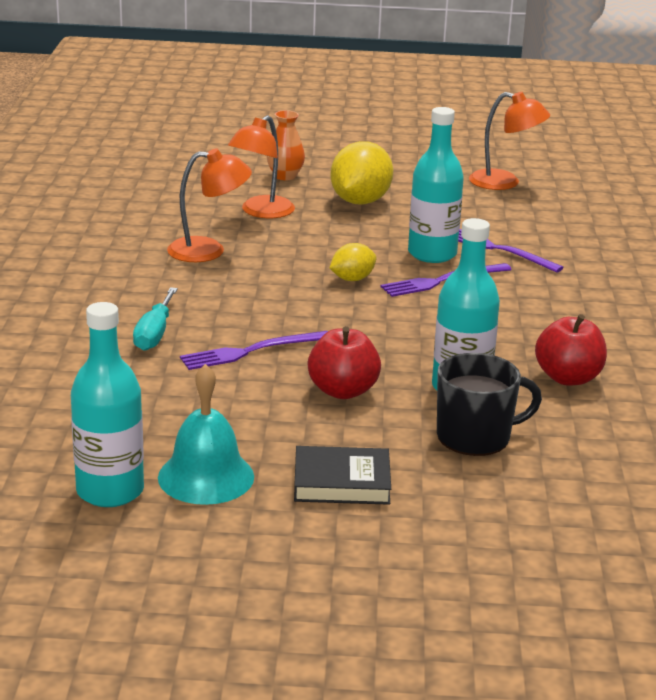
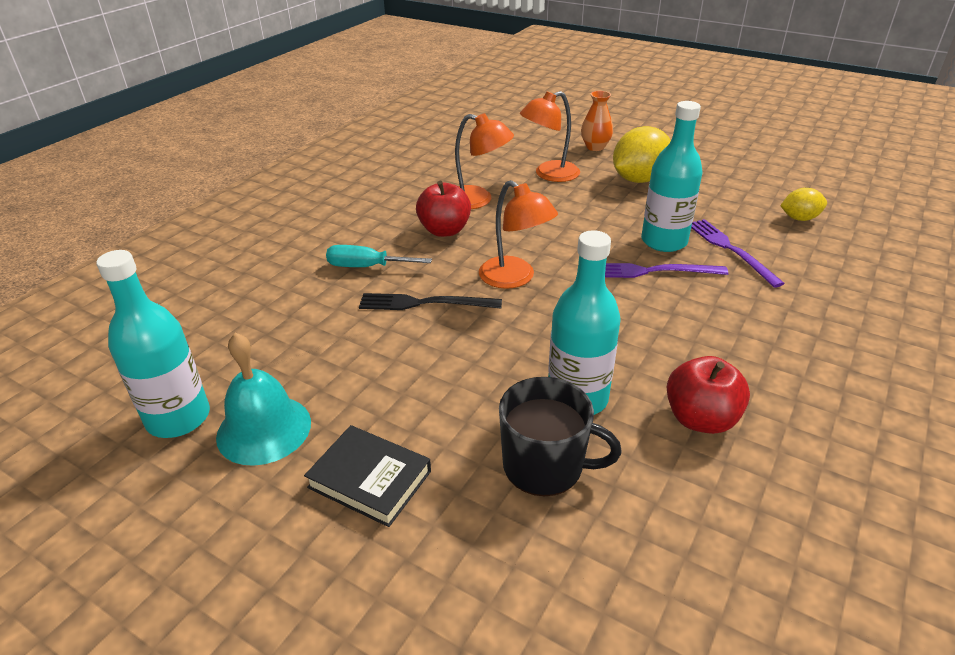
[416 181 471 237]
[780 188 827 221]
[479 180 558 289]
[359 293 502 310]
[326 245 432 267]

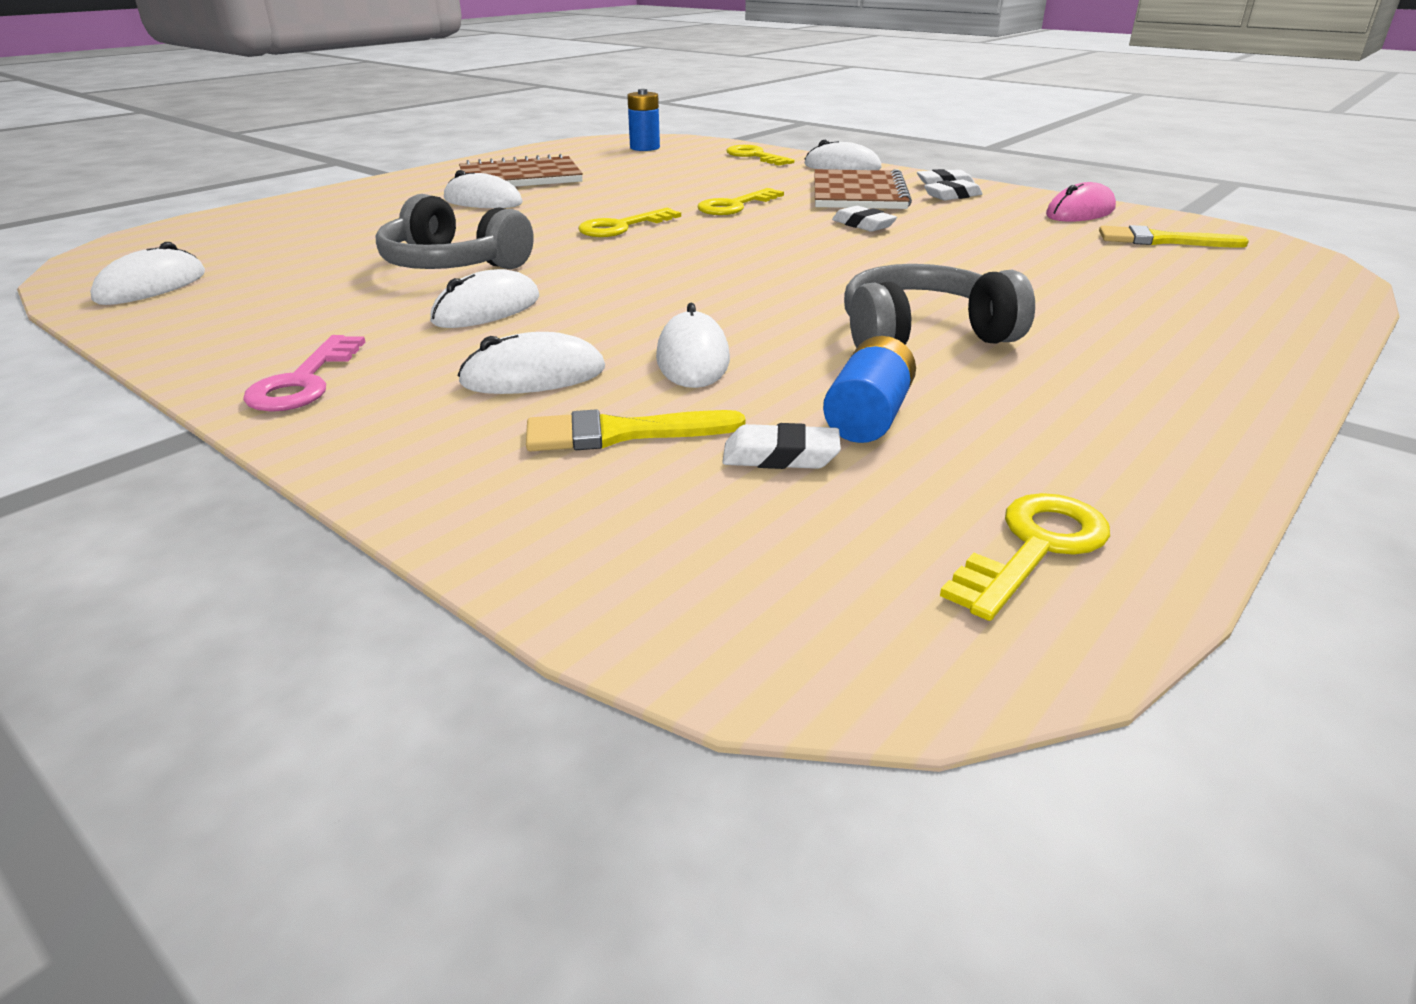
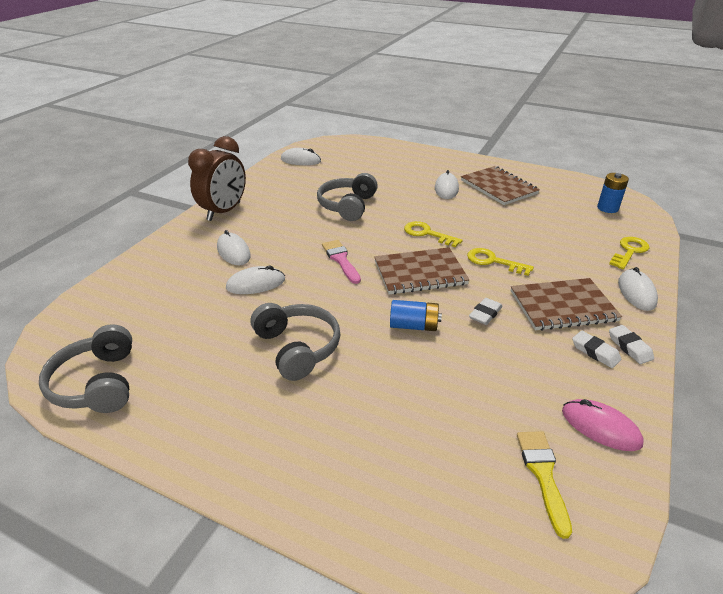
[430 269 539 328] (first image)
[526 409 746 452] (first image)
[722 423 841 469] (first image)
[322 240 361 284]
[374 247 470 294]
[390 300 442 331]
[188 136 246 221]
[39 324 132 413]

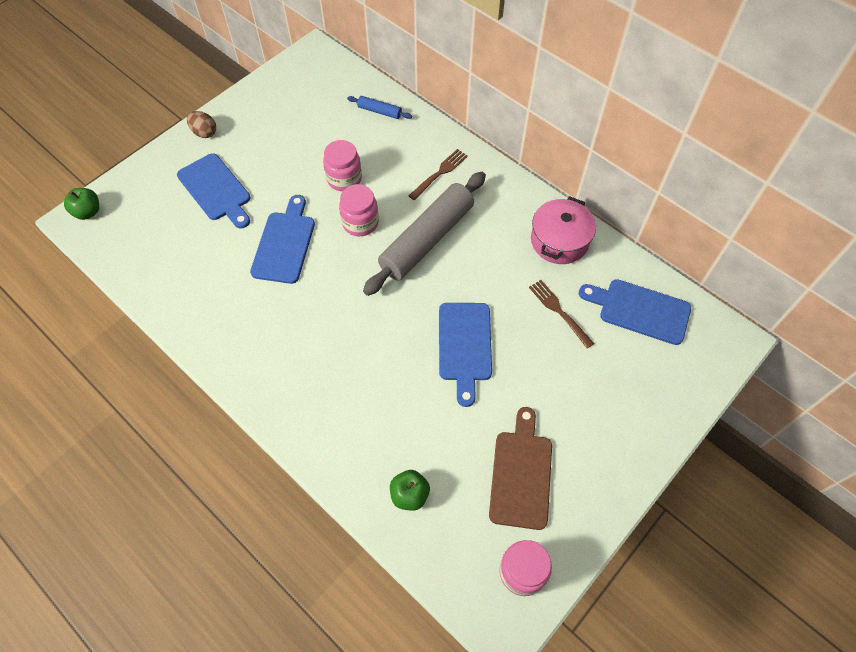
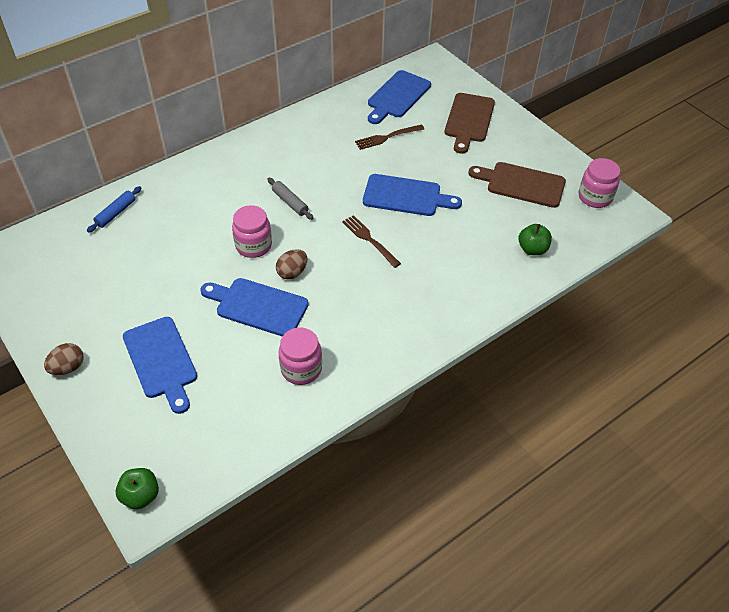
[531 197 596 264] (first image)
[276 249 307 279]
[445 93 495 154]
[279 328 322 385]
[342 215 401 268]
[123 317 197 414]
[267 178 313 220]

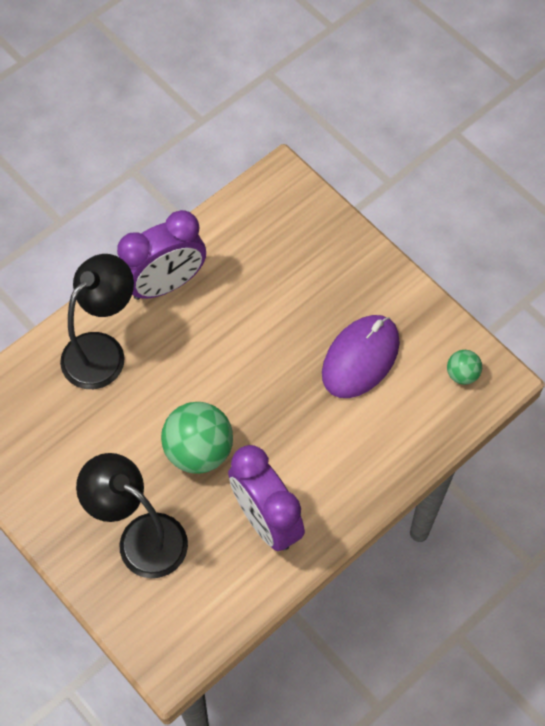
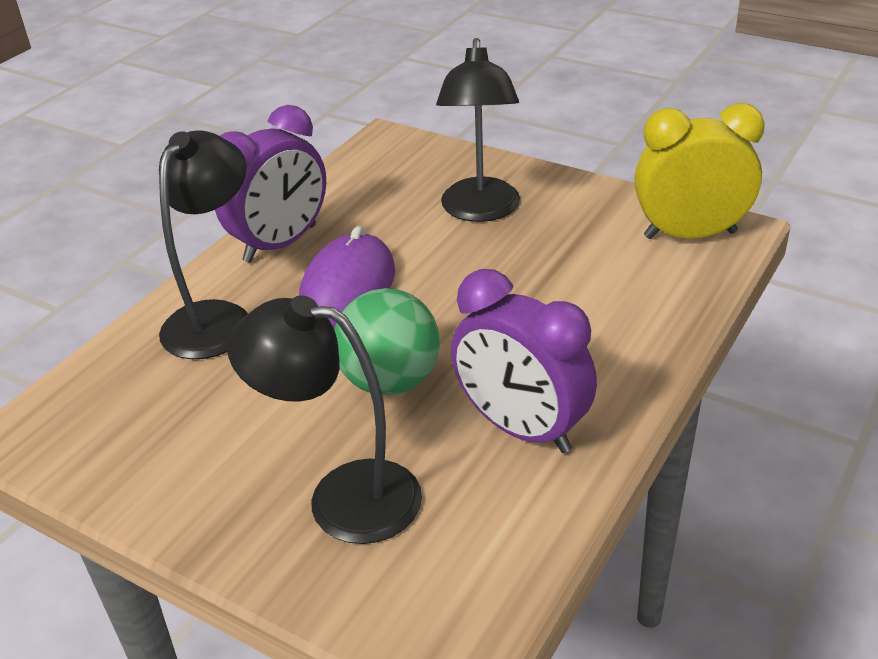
[436 38 520 222]
[299 226 395 328]
[634 103 765 239]

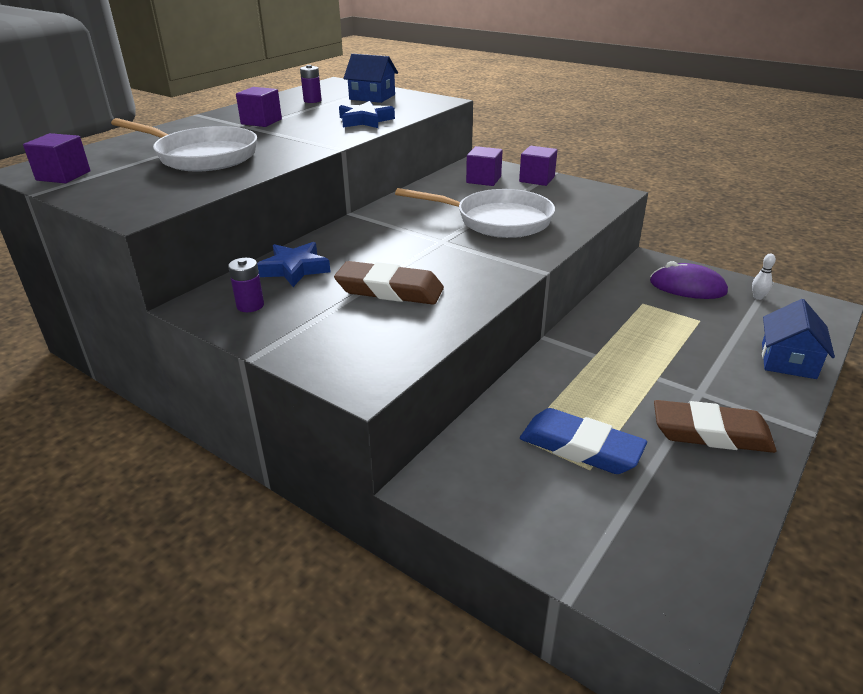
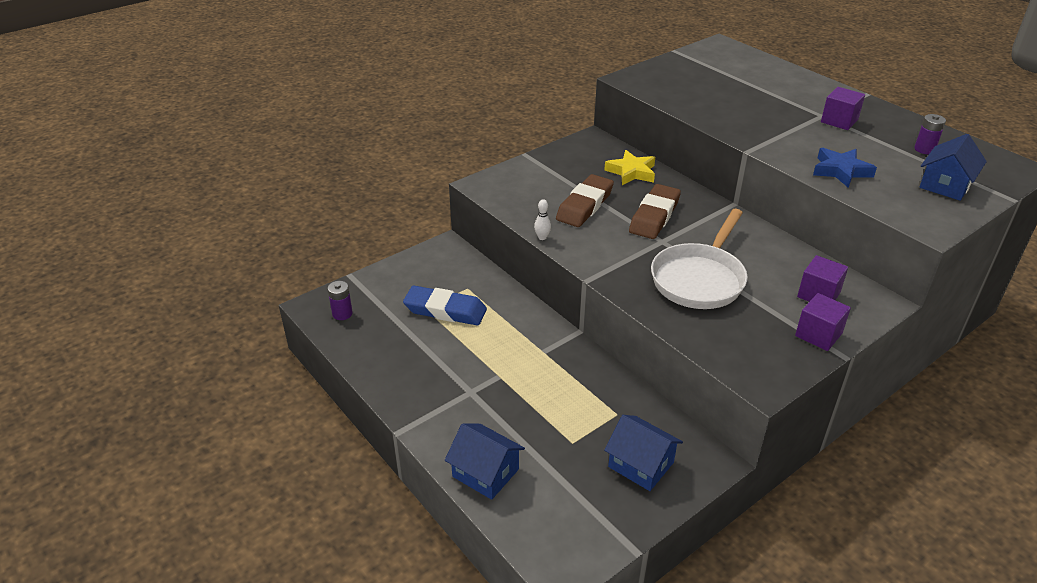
[23 133 91 183] (first image)
[111 118 257 171] (first image)
[328 281 353 320]
[629 184 681 239]
[534 199 551 240]
[604 415 683 491]
[604 150 655 185]
[403 286 487 326]

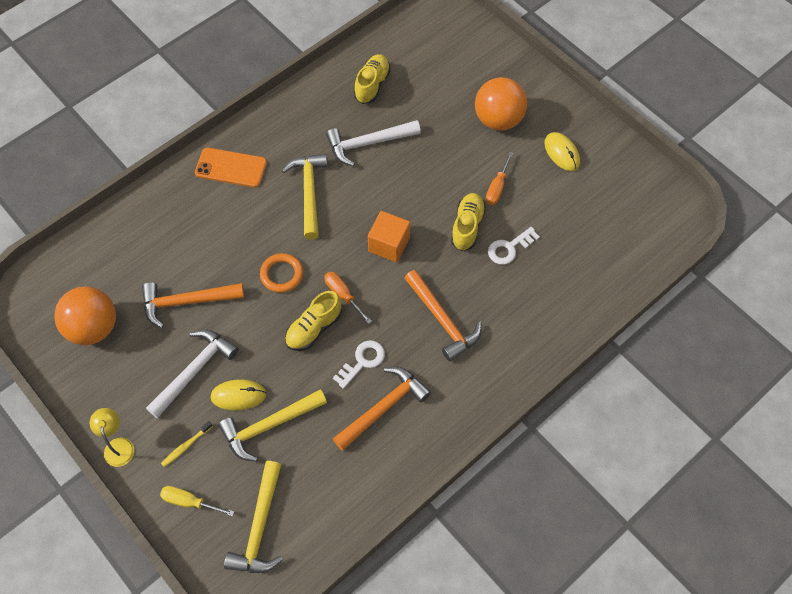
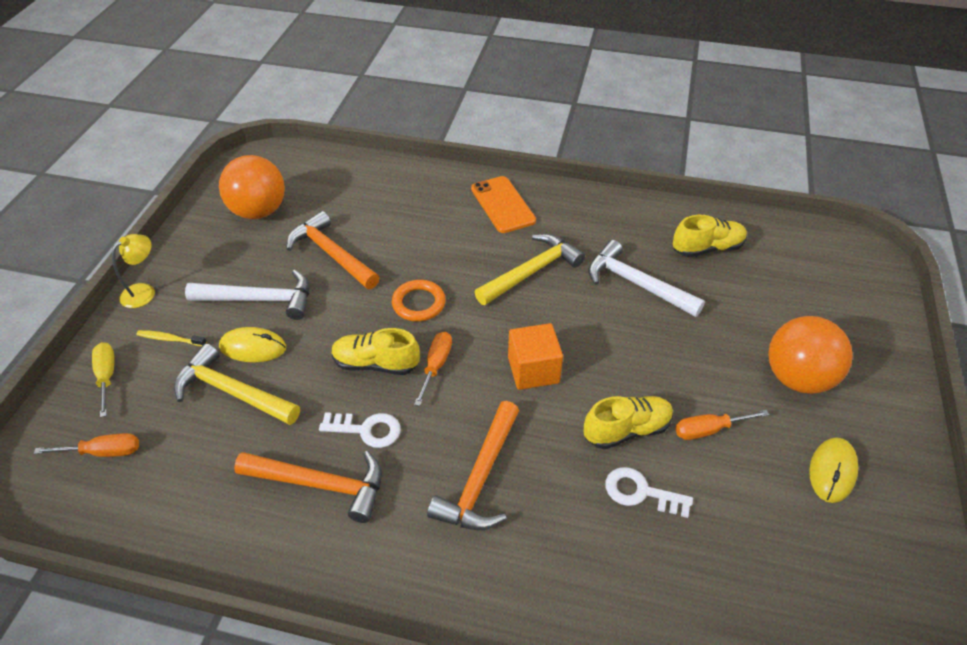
[33 433 139 457]
[219 327 286 362]

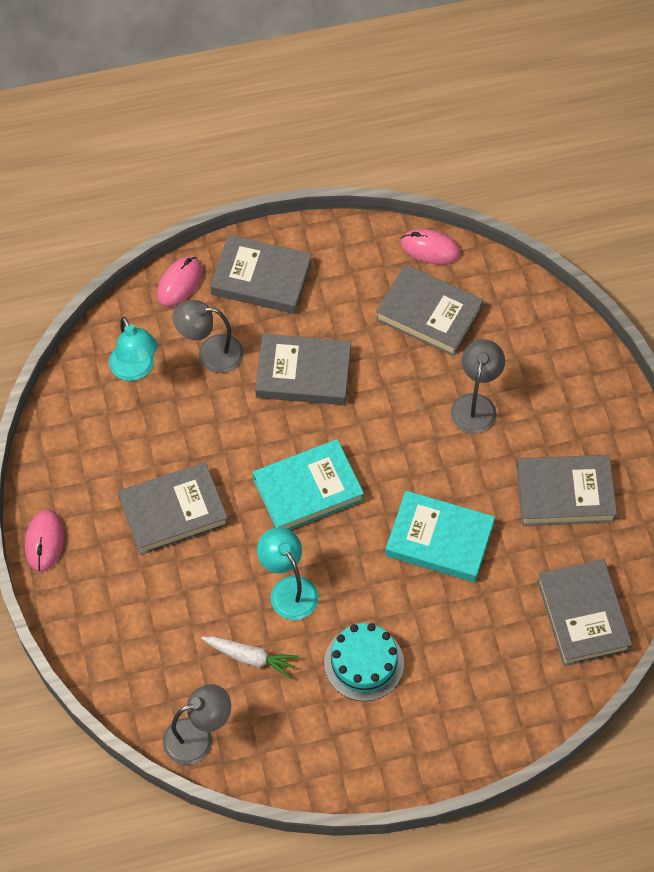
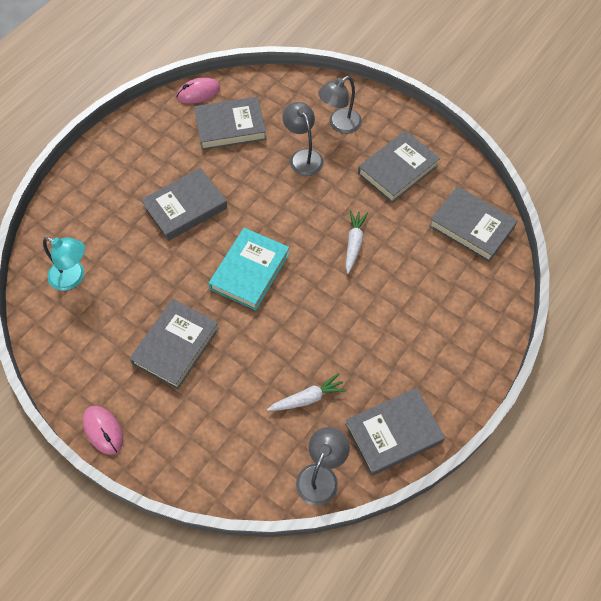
[157 257 203 306] (first image)
[257 527 319 620] (first image)
[324 623 404 701] (first image)
[318 76 362 134]
[345 388 445 476]
[346 210 368 274]

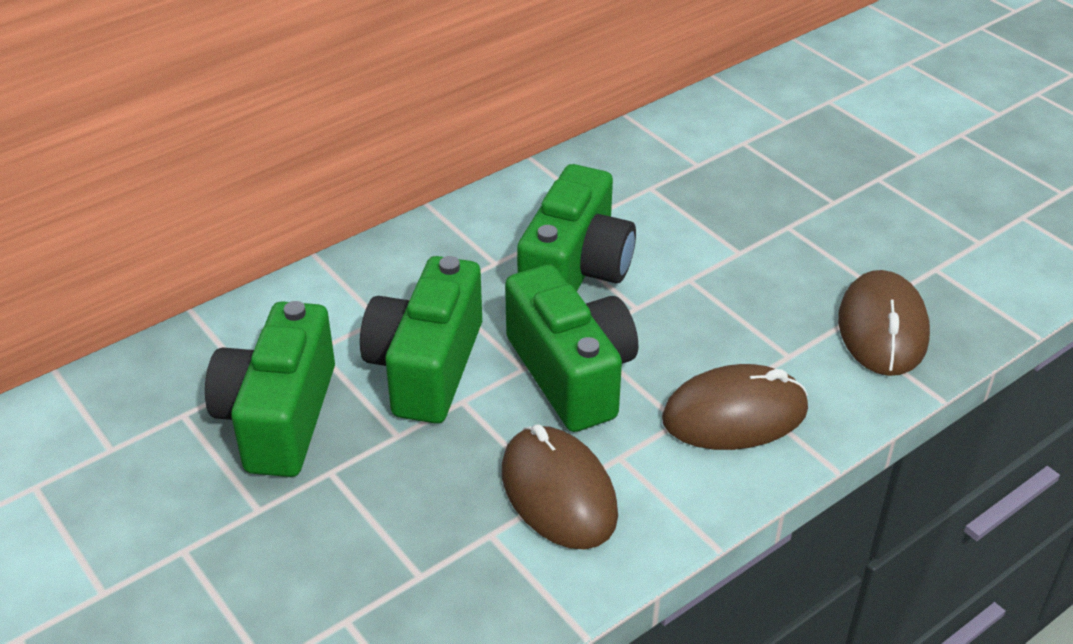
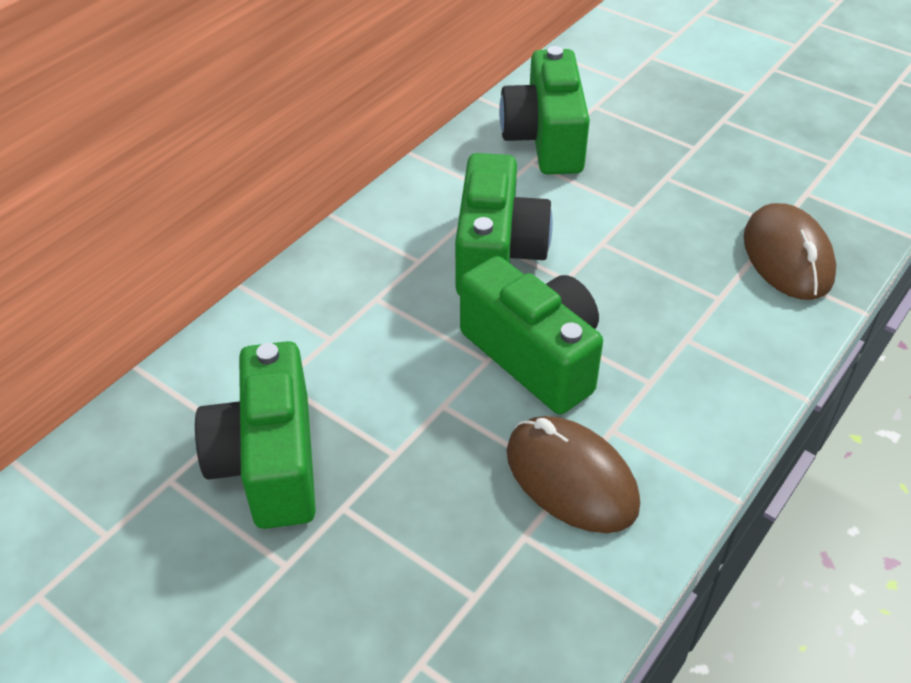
[662 364 808 450] (first image)
[499 46 590 174]

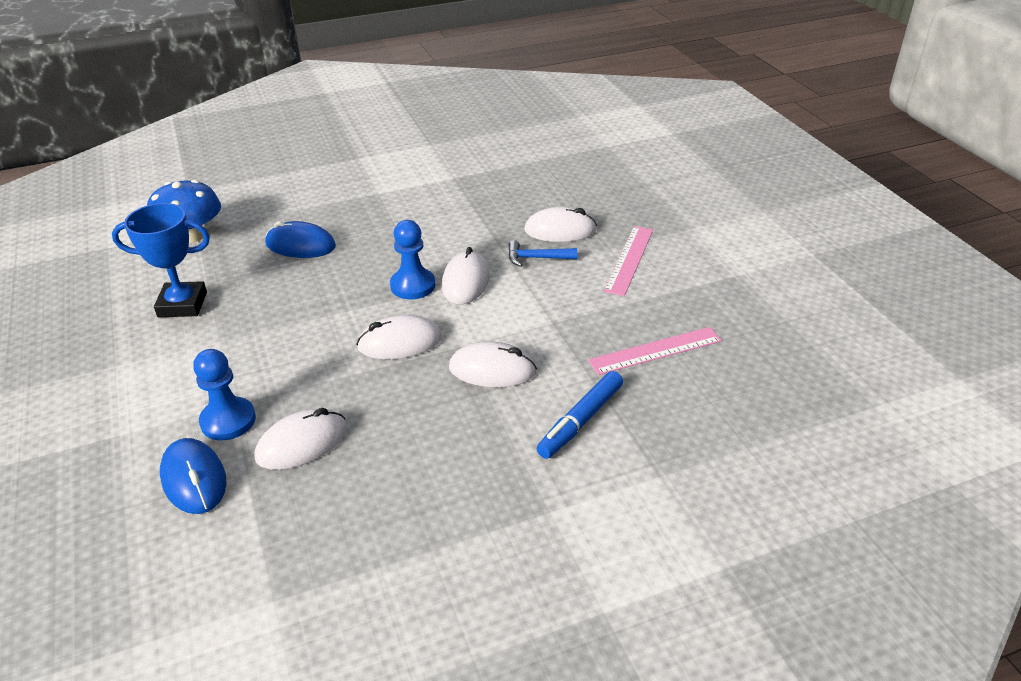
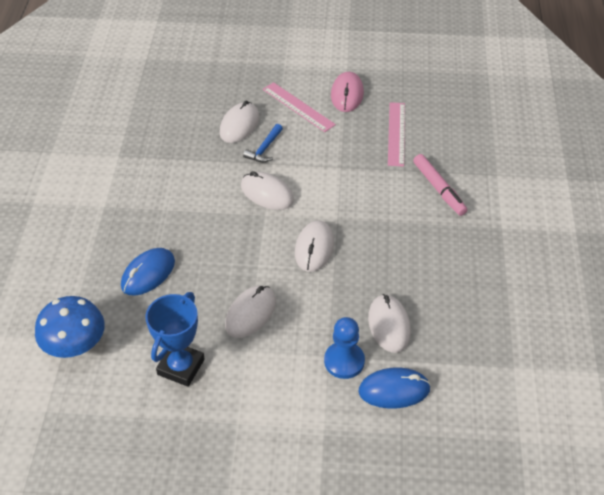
[390 220 435 299] (first image)
[331 72 364 112]
[225 285 276 338]
[413 154 467 216]

